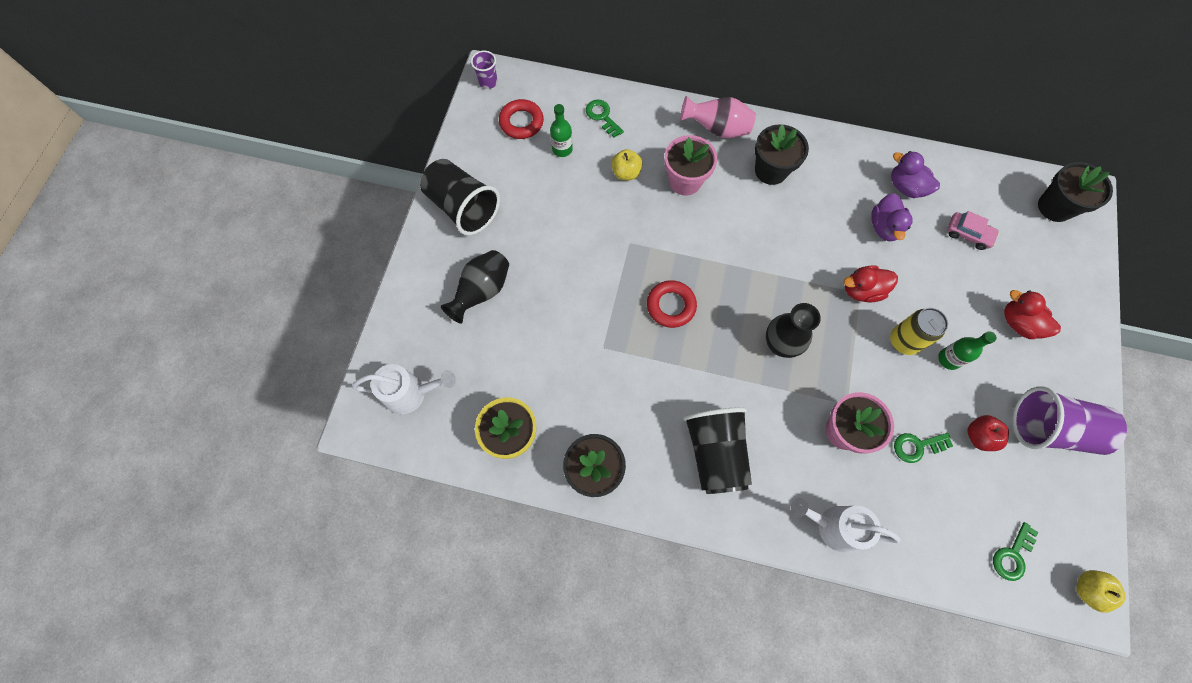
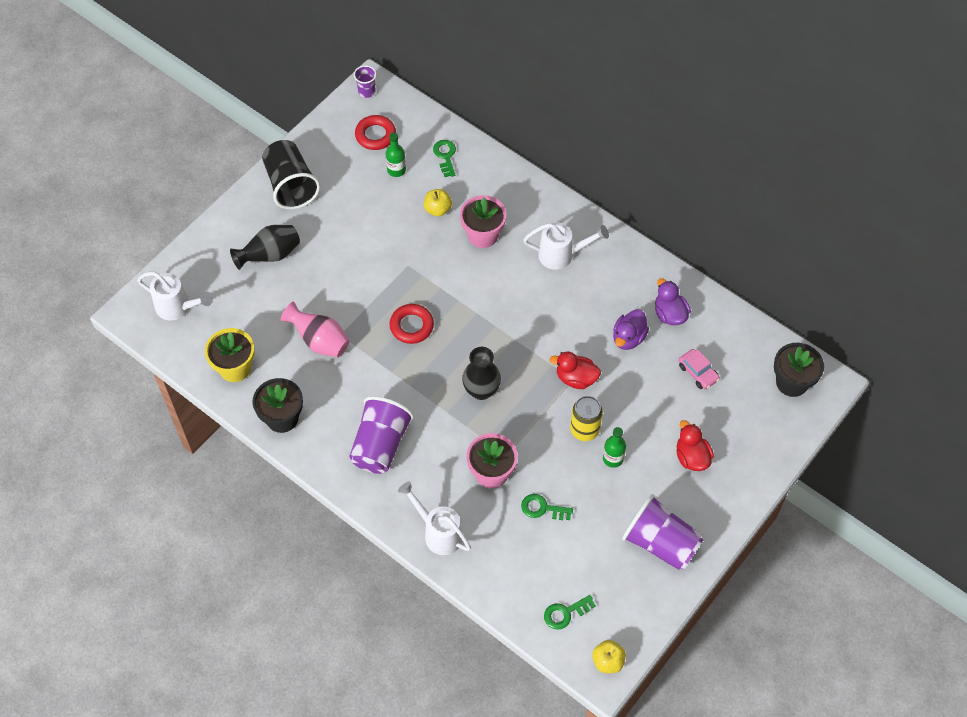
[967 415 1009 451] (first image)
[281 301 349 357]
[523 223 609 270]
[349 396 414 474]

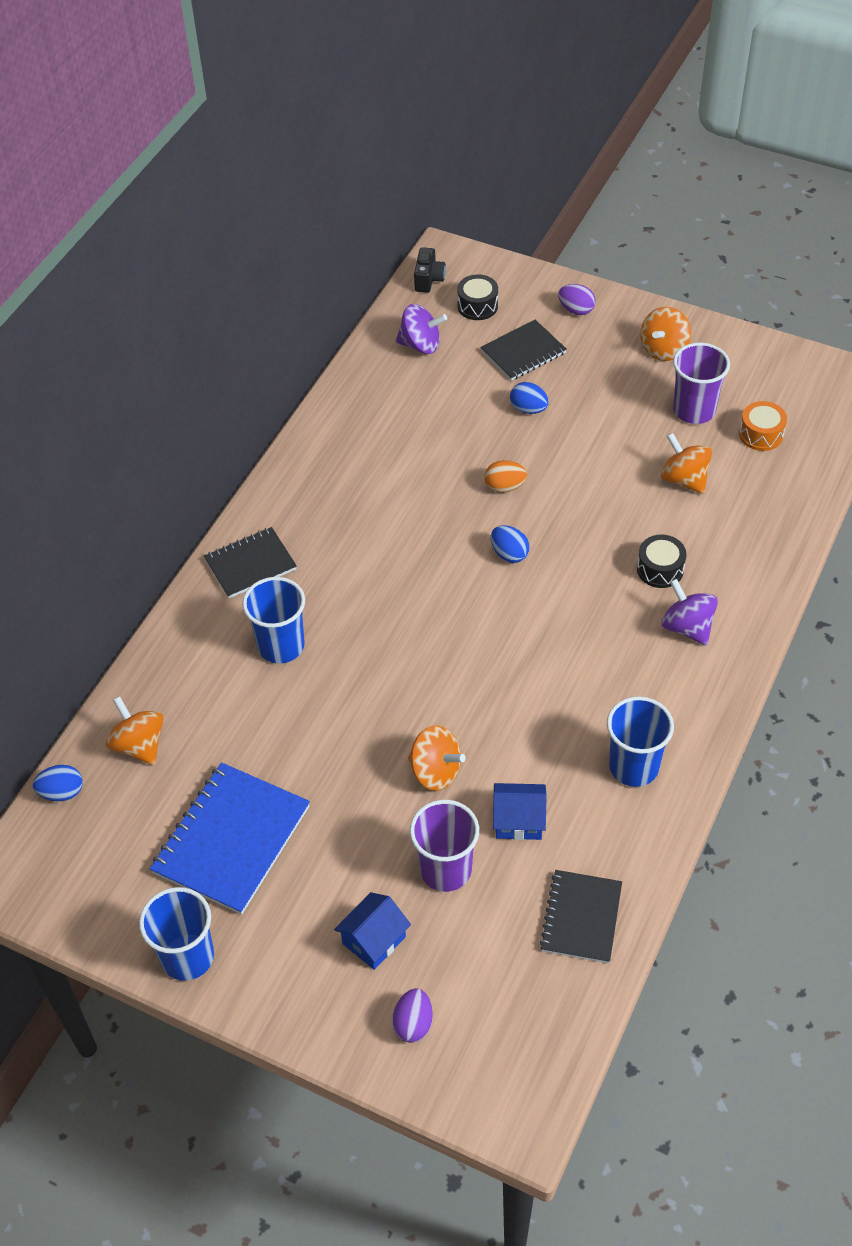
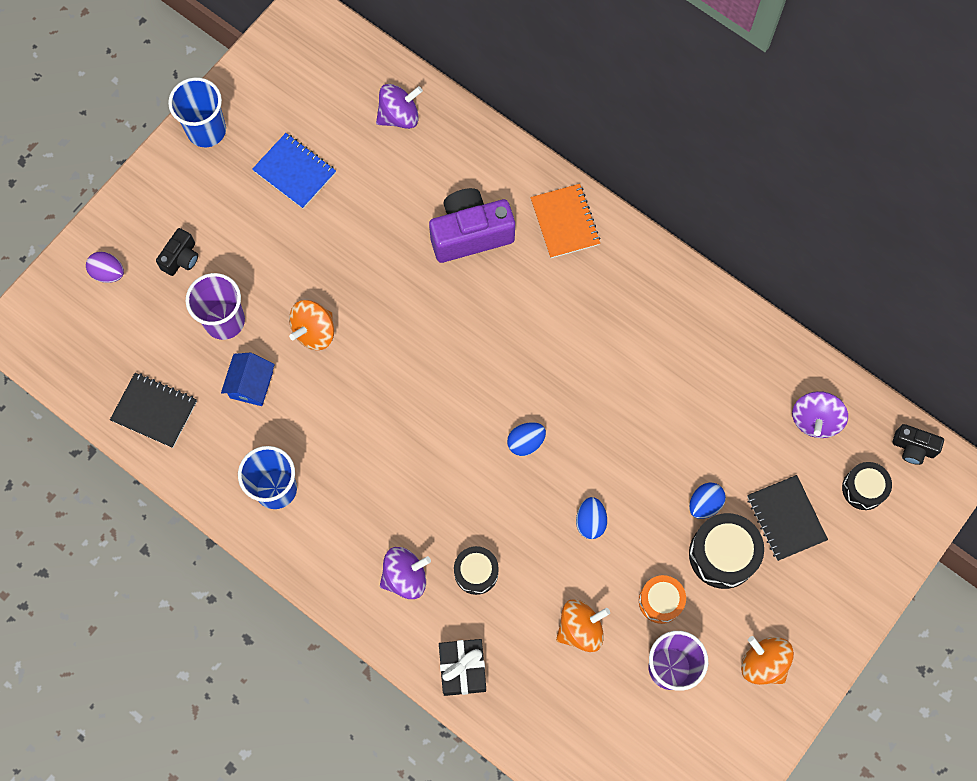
[484 460 527 493] (first image)
[558 284 595 315] (first image)
[439 639 486 696]
[689 513 764 589]
[576 497 607 539]
[639 575 686 624]
[429 188 515 263]
[156 228 198 276]
[376 84 423 129]
[531 184 600 258]
[252 133 336 209]

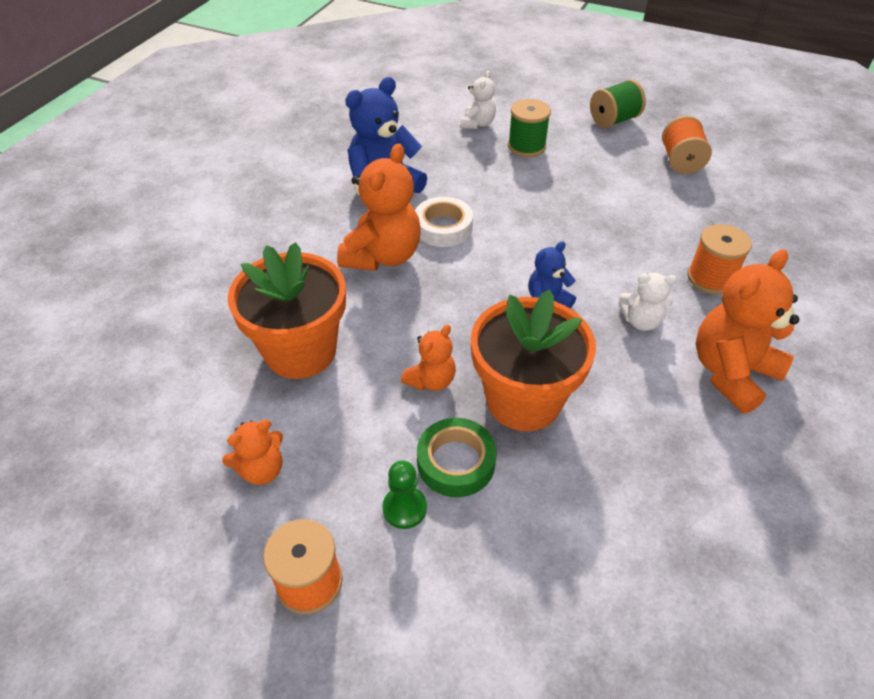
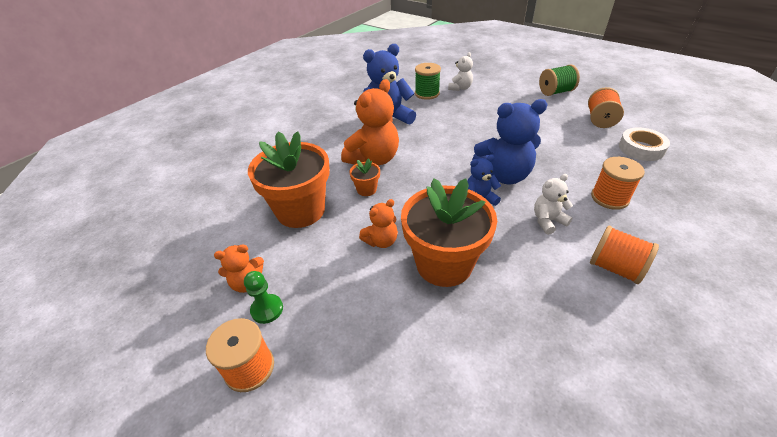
[417 418 497 497] (first image)
[349 158 380 196]
[472 99 548 184]
[244 271 283 324]
[619 127 670 161]
[415 63 441 100]
[590 225 659 284]
[534 174 573 235]

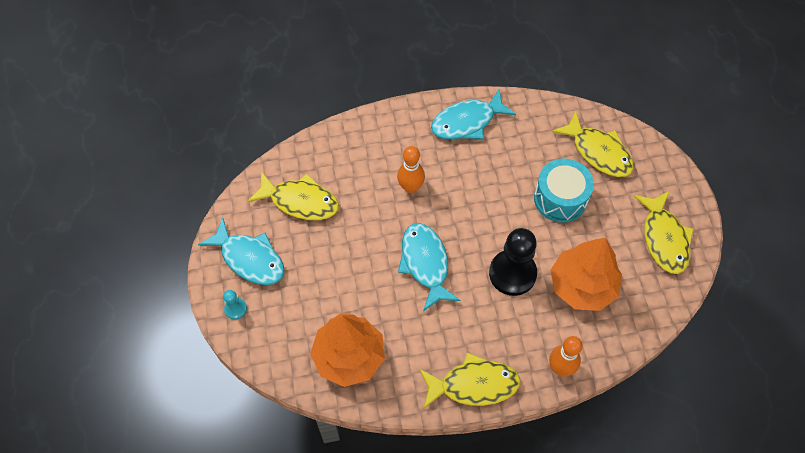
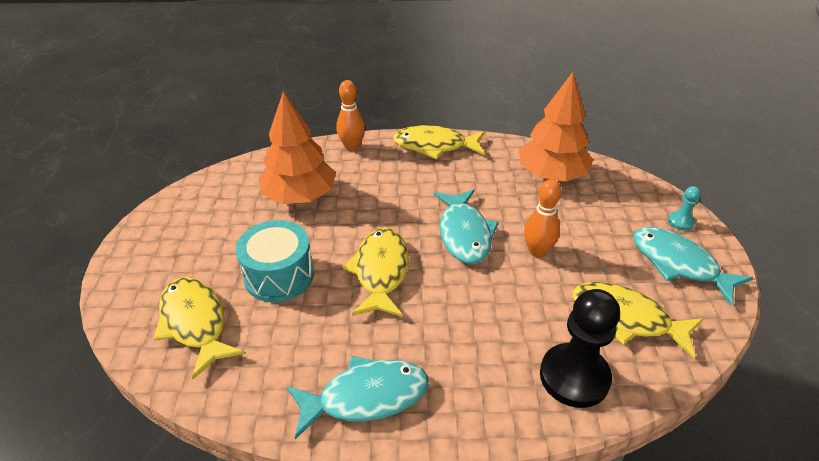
[524 179 561 258]
[540 289 620 408]
[343 228 409 317]

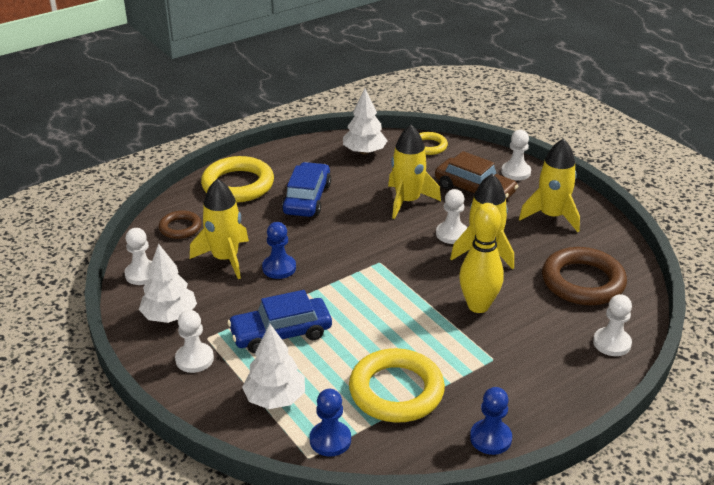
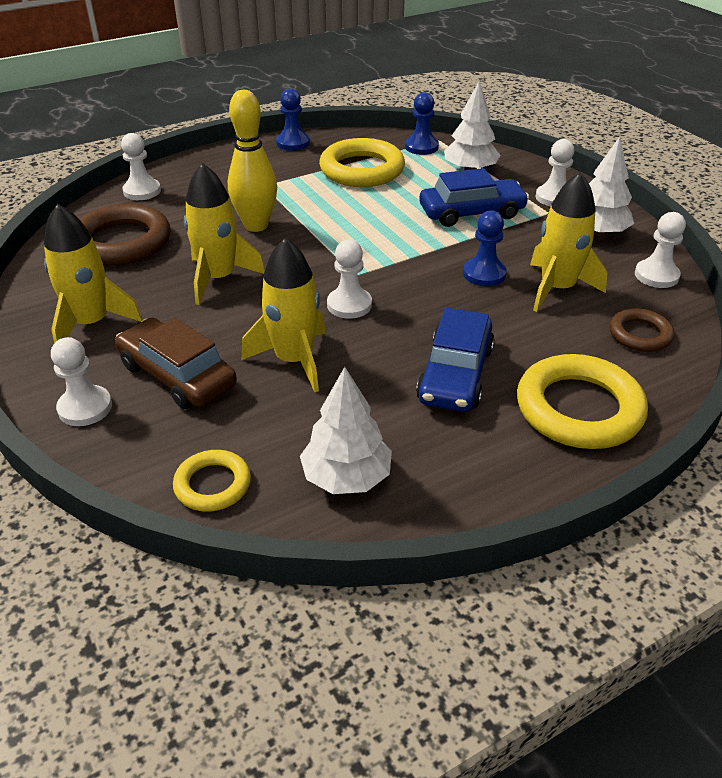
[327 240 372 319]

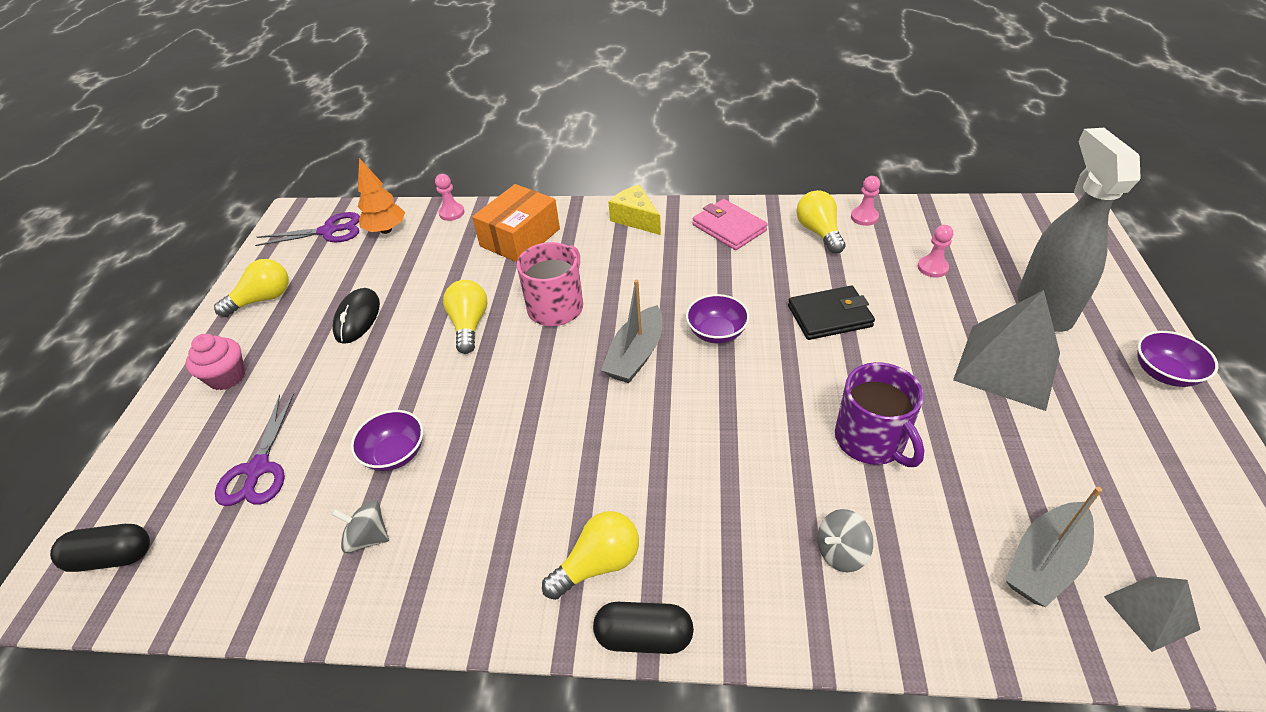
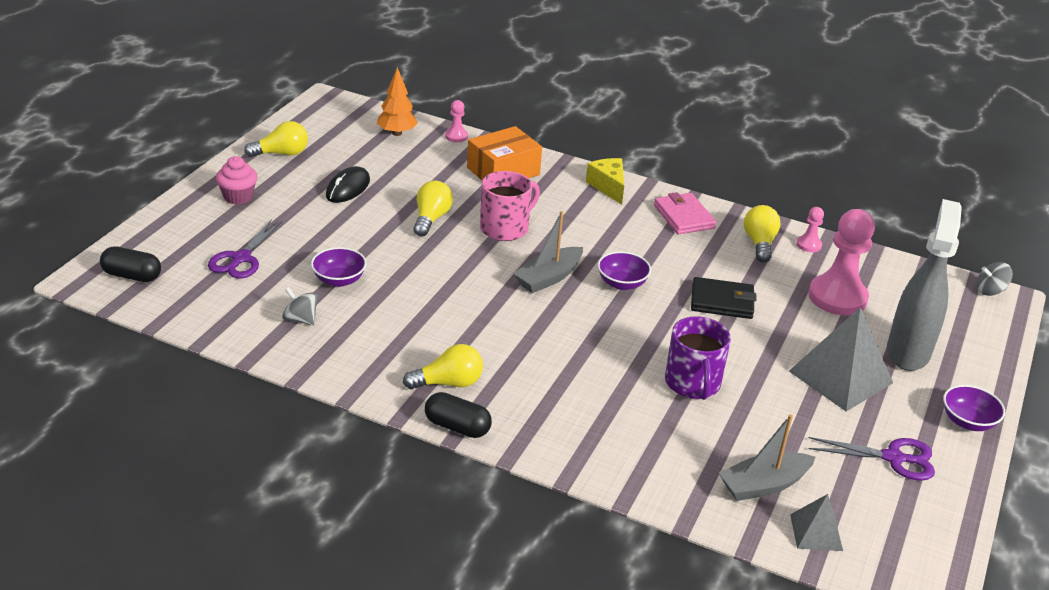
[808 437 935 480]
[976 262 1013 296]
[808 209 875 315]

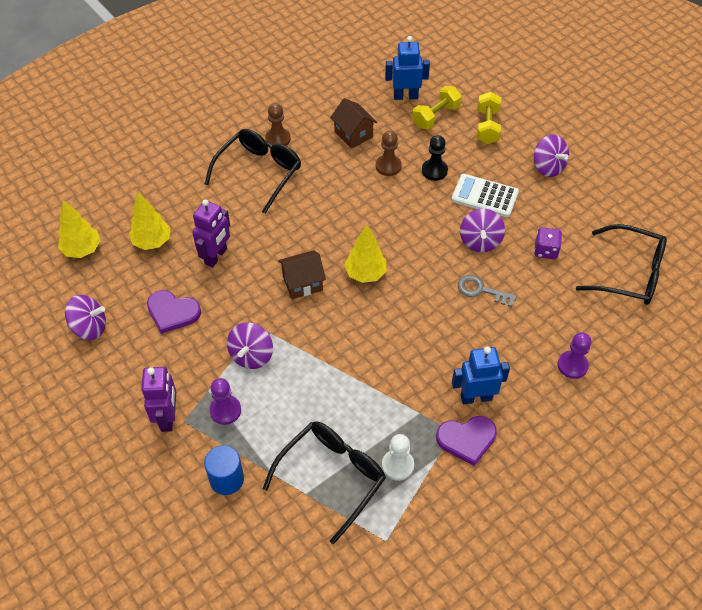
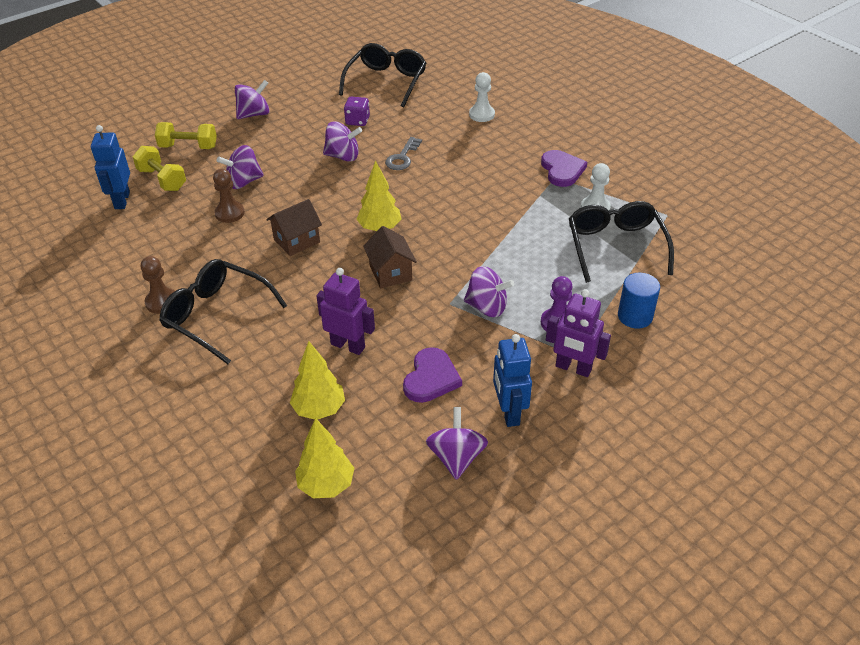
[451 174 519 217] (first image)
[266 199 322 256]
[493 334 532 427]
[217 145 264 189]
[469 72 495 122]
[546 289 611 377]
[569 201 674 283]

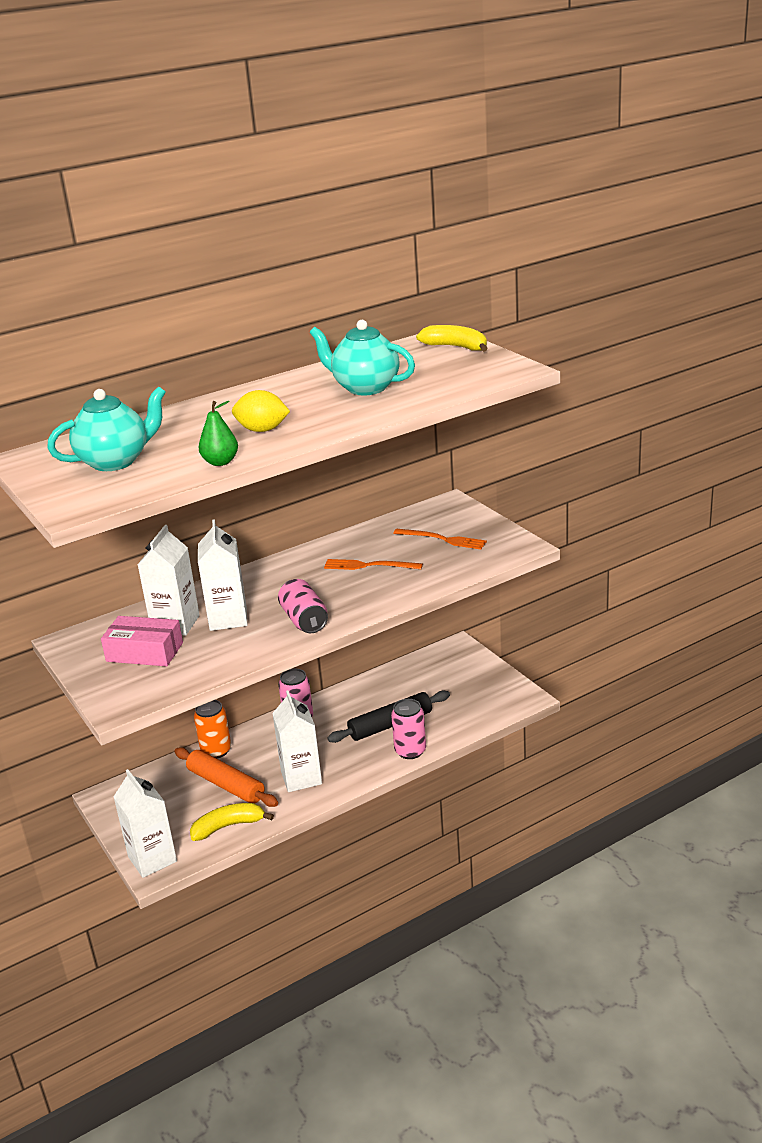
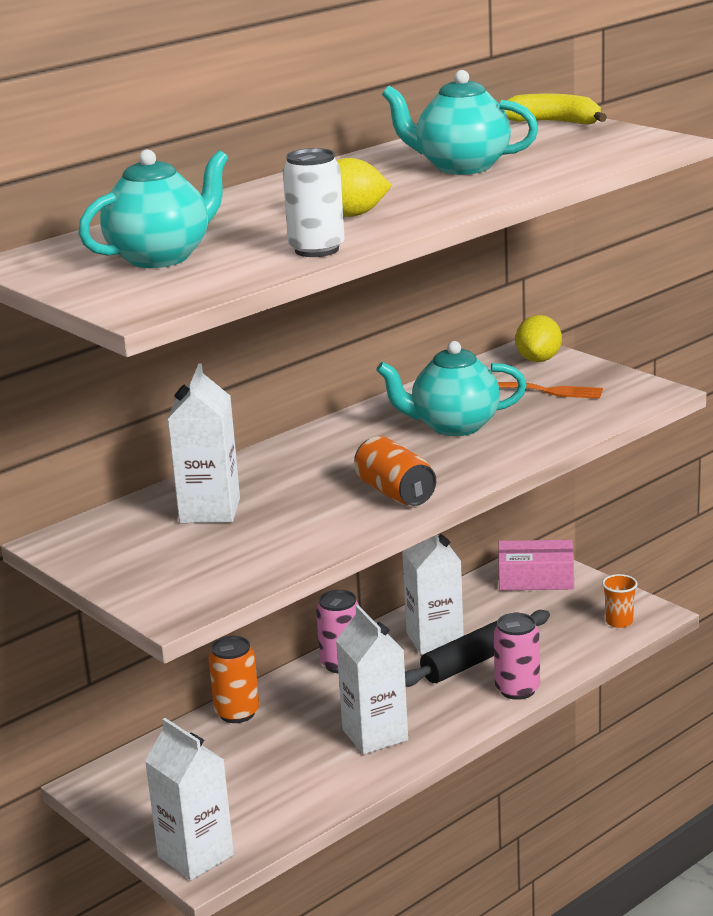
[174 747 278 807] (first image)
[190 803 274 841] (first image)
[515 315 562 362]
[602 574 638 628]
[498 540 574 590]
[402 534 464 655]
[283 148 345 257]
[376 341 527 436]
[354 436 436 506]

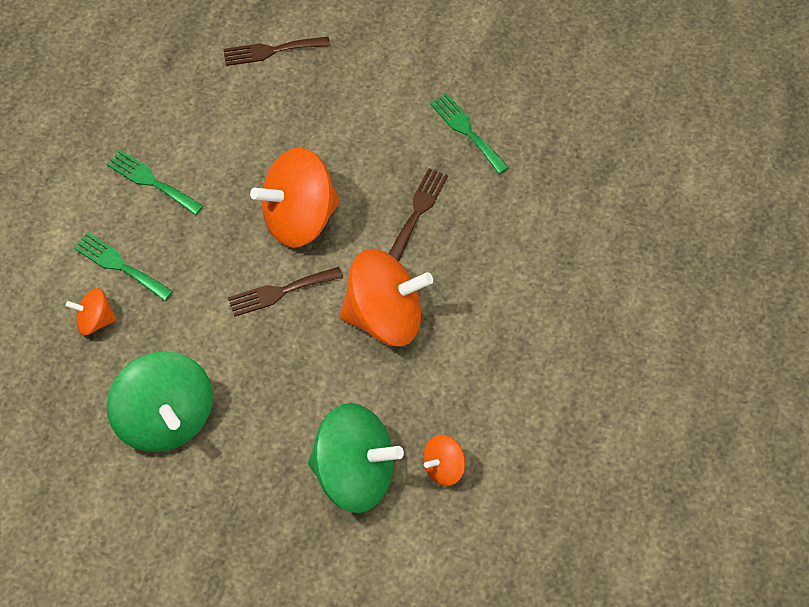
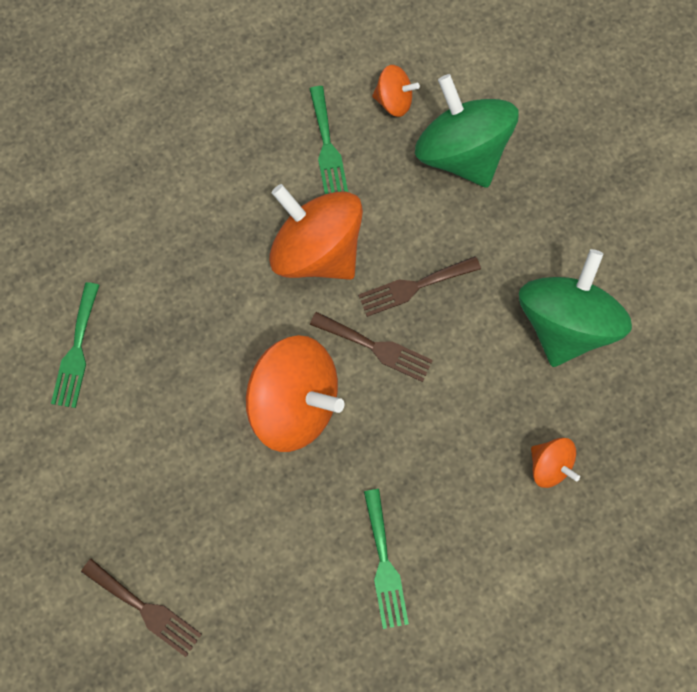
[310 86 348 194]
[358 256 481 317]

